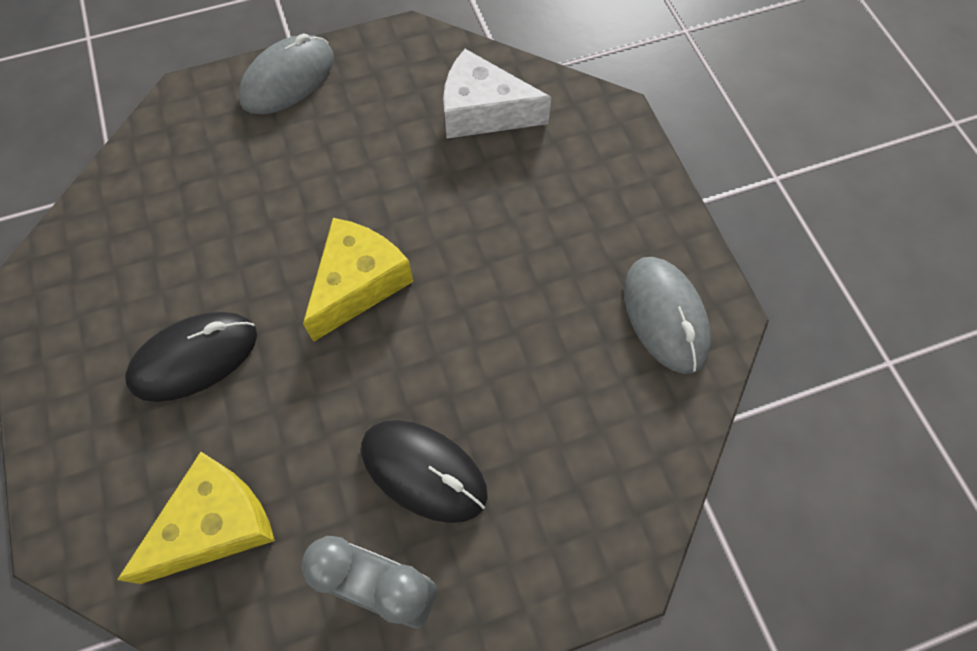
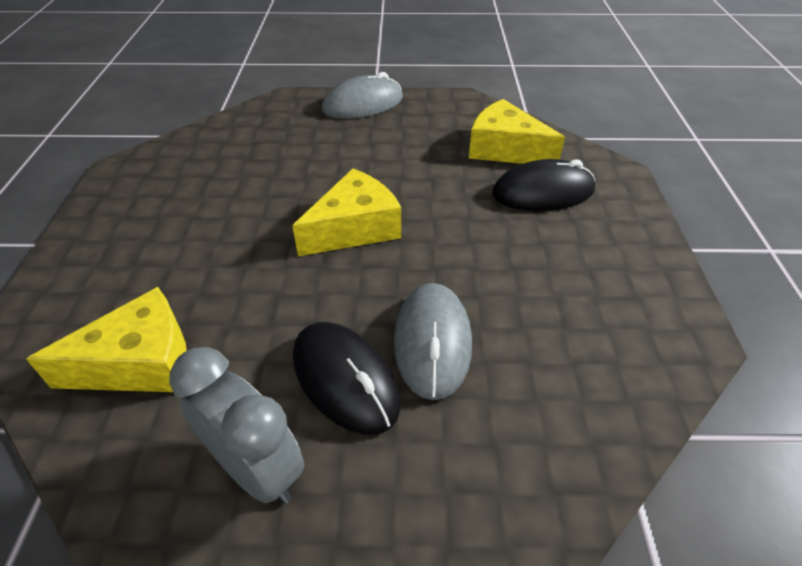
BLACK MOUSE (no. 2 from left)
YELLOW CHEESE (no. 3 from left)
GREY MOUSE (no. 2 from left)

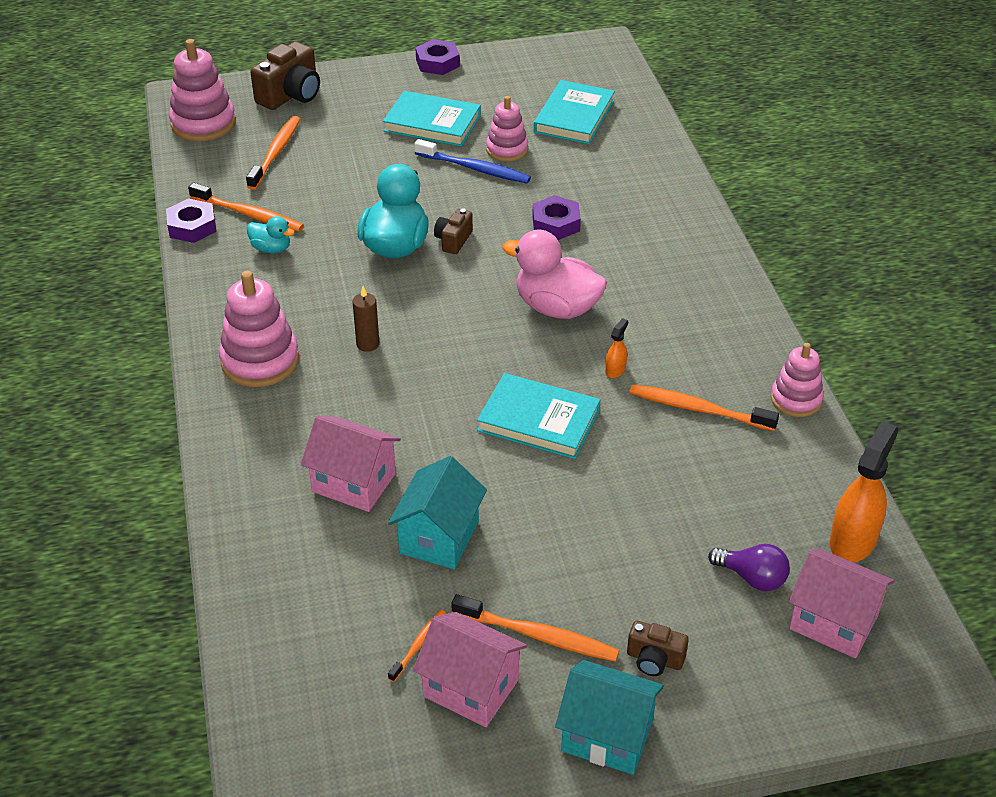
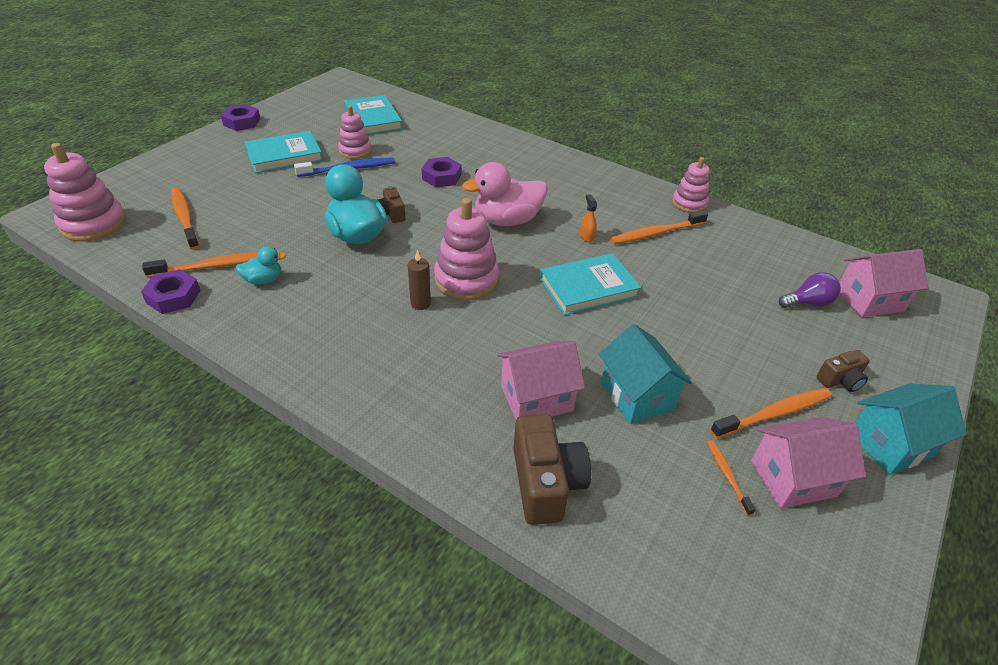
PINK STACKING TOY (no. 3 from left)
BROWN CAMERA (no. 2 from left)
ORANGE SPRAY BOTTLE (no. 2 from left in the first image)

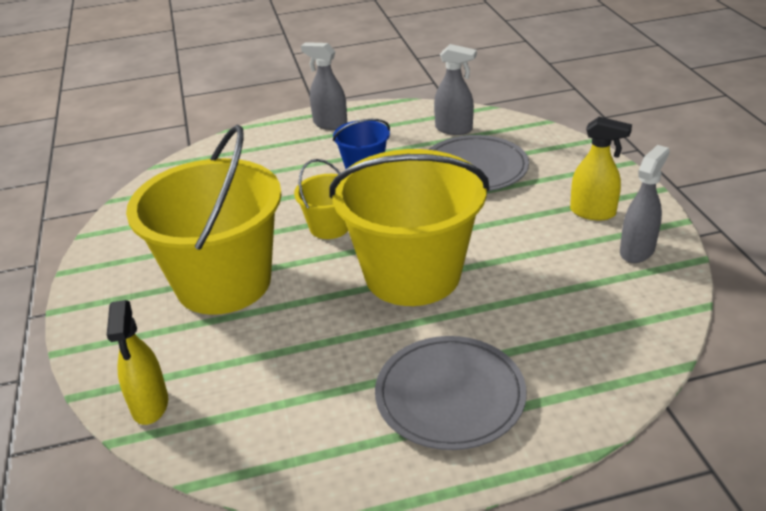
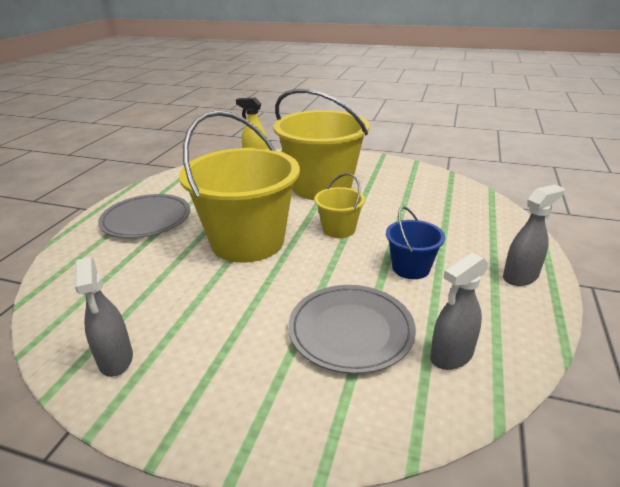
YELLOW SPRAY BOTTLE (no. 2 from left in the first image)

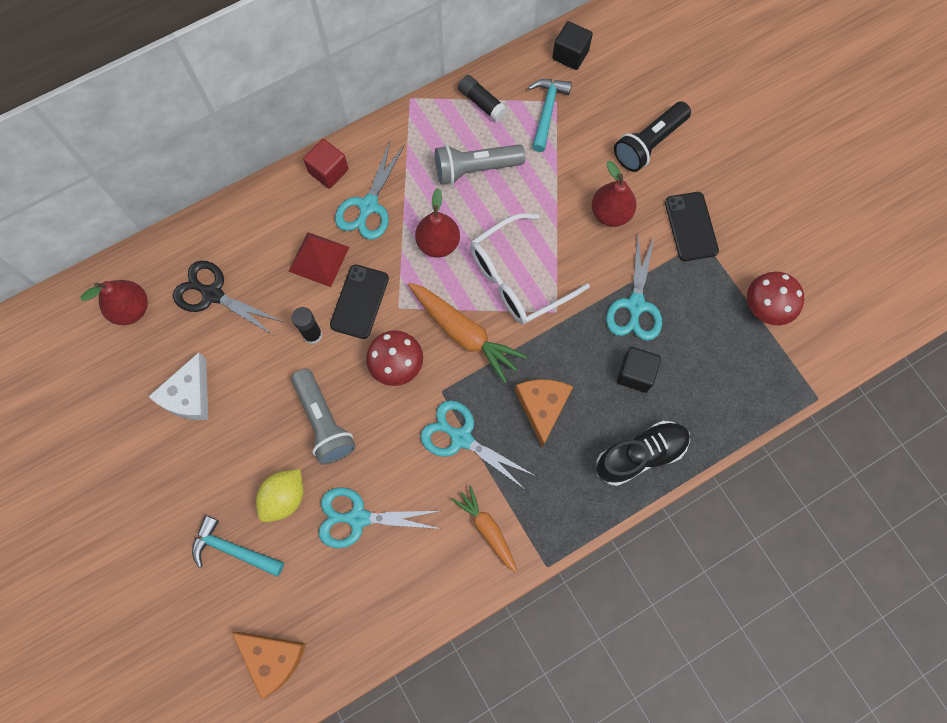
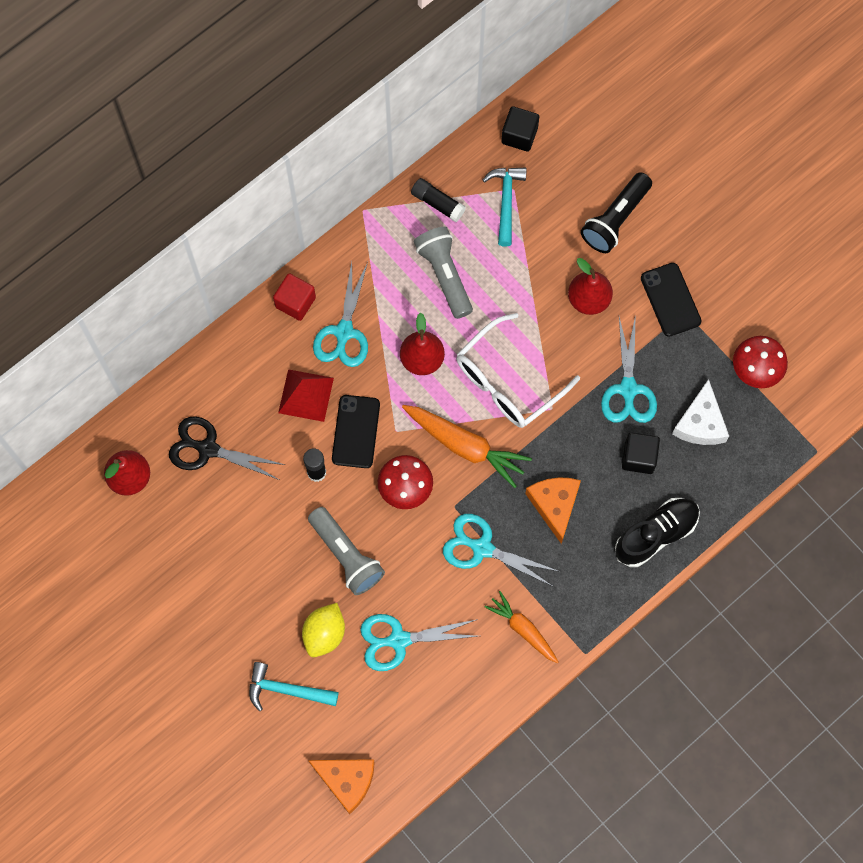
WHITE CHEESE
GREY FLASHLIGHT (no. 2 from left)

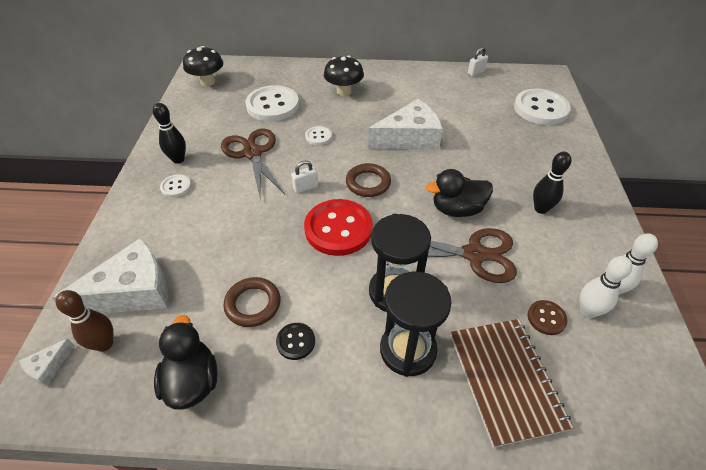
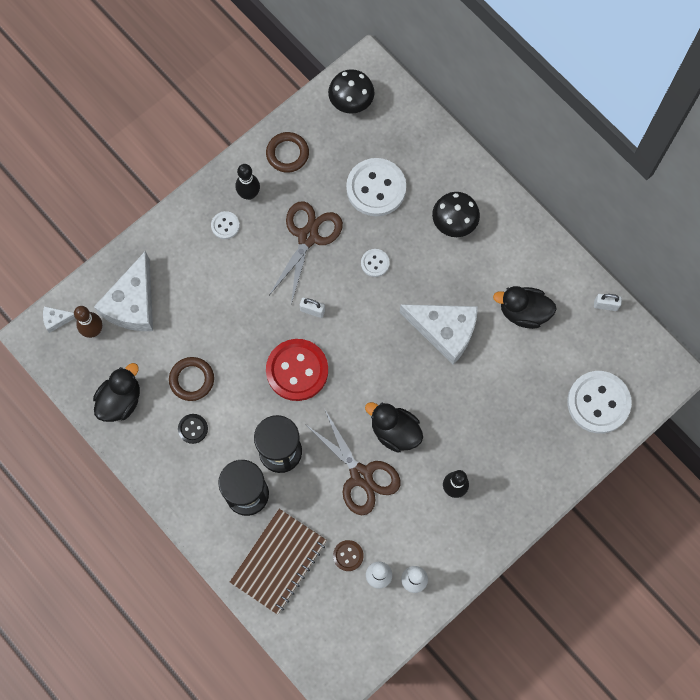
WHITE CHEESE (no. 2 from left)
BROWN RING (no. 2 from left)
BLACK DUCK (no. 3 from left)

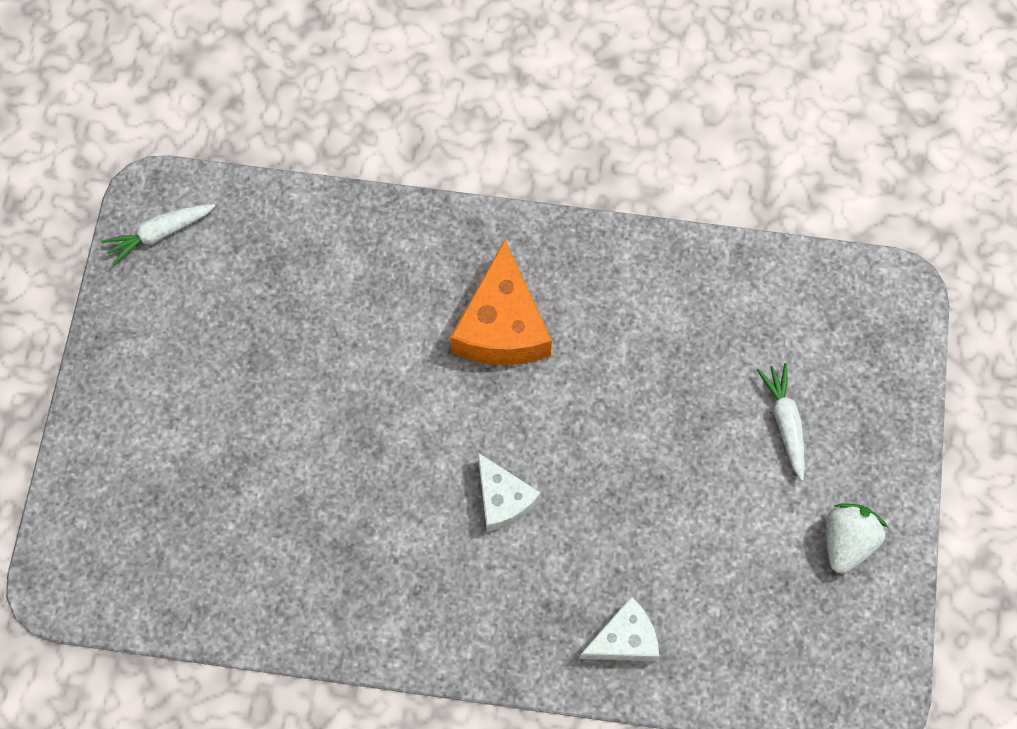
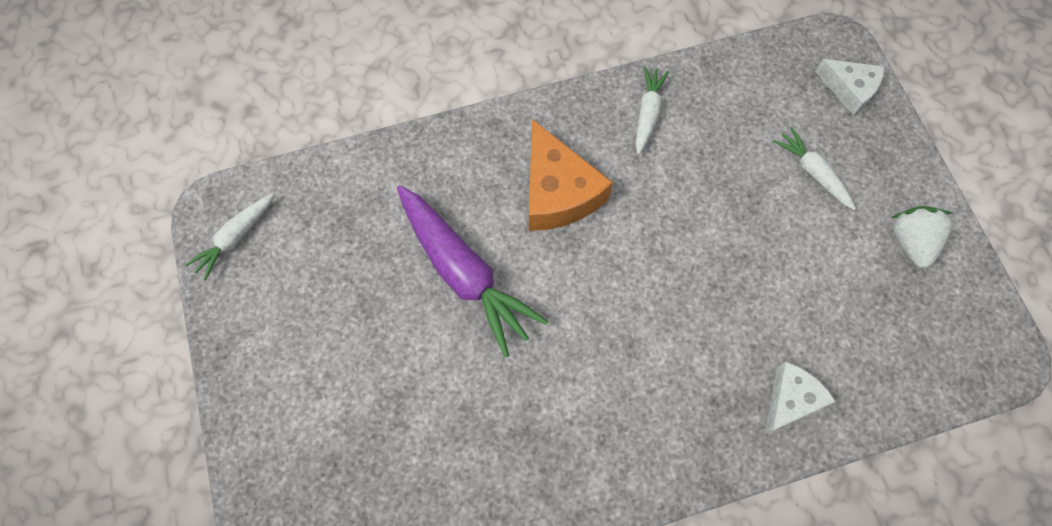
WHITE CHEESE (no. 2 from left)
PURPLE CARROT
WHITE CARROT (no. 2 from left)

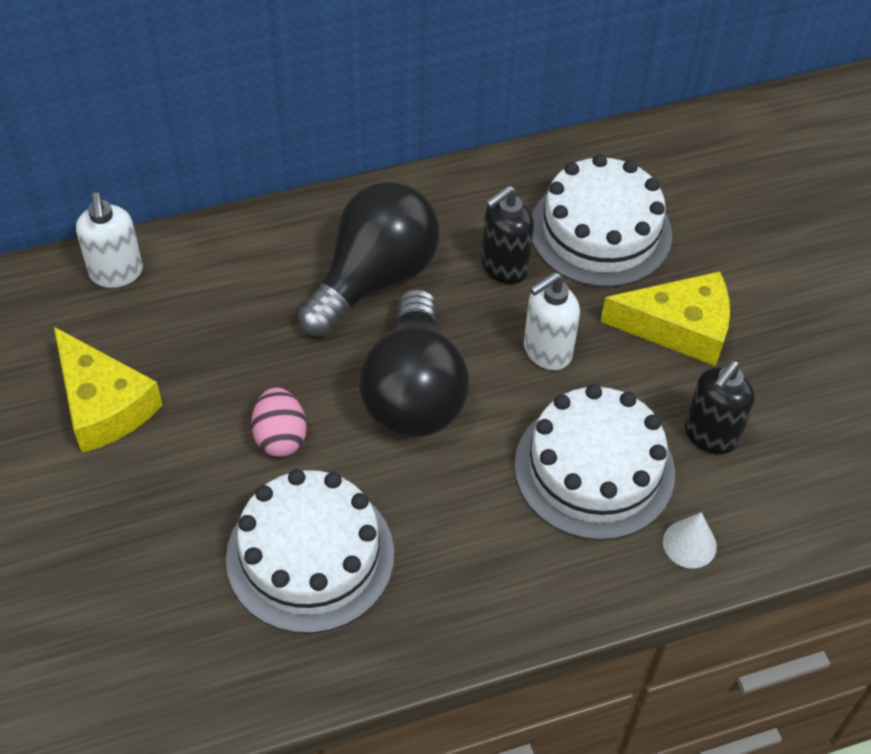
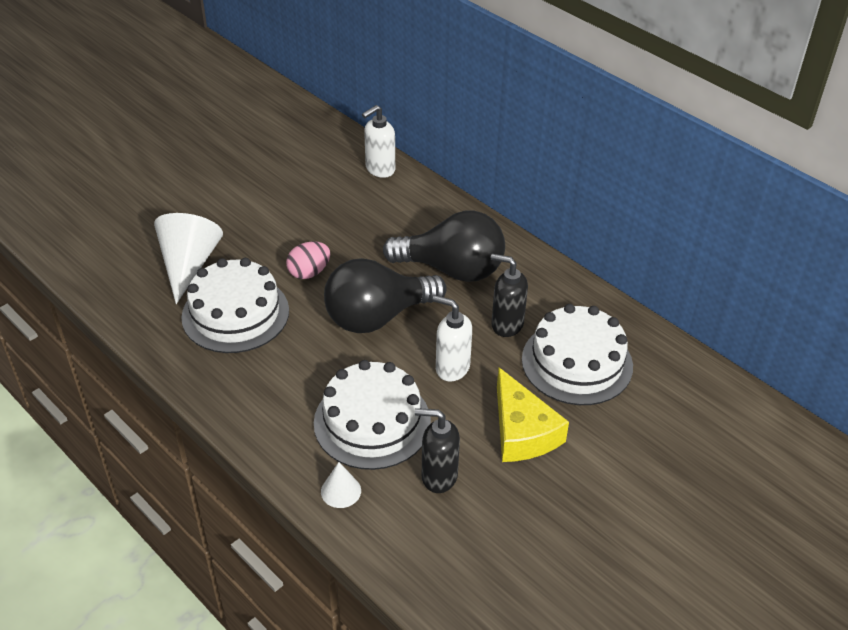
YELLOW CHEESE (no. 1 from left in the first image)
WHITE CONE (no. 1 from left)

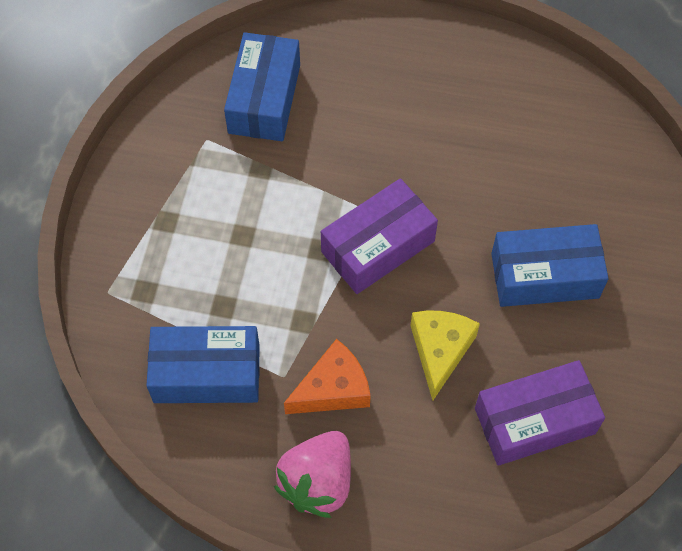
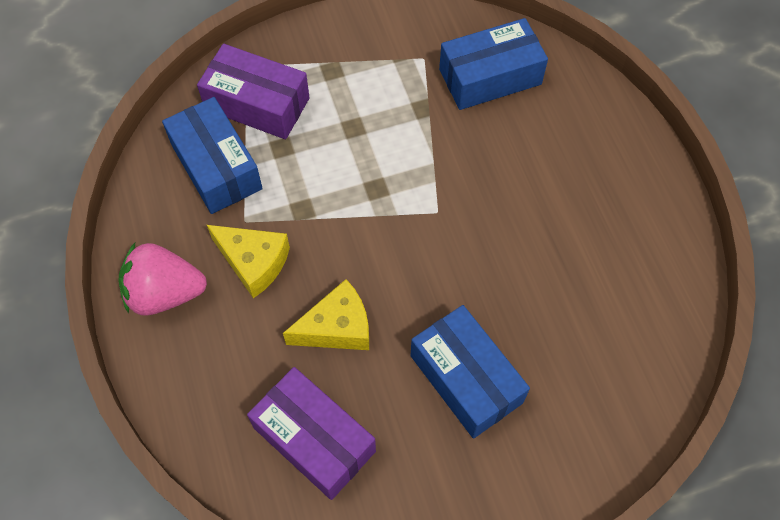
YELLOW CHEESE (no. 1 from left)
PURPLE BOX (no. 1 from left)

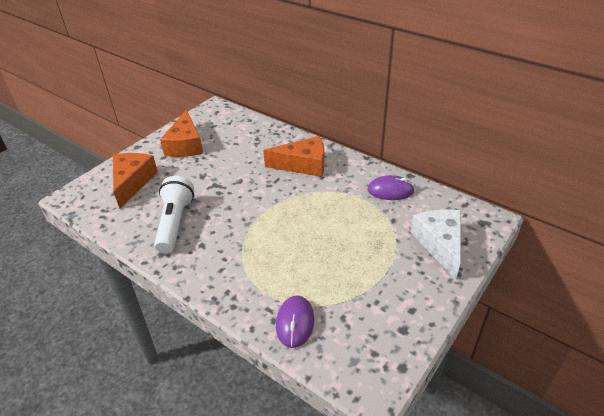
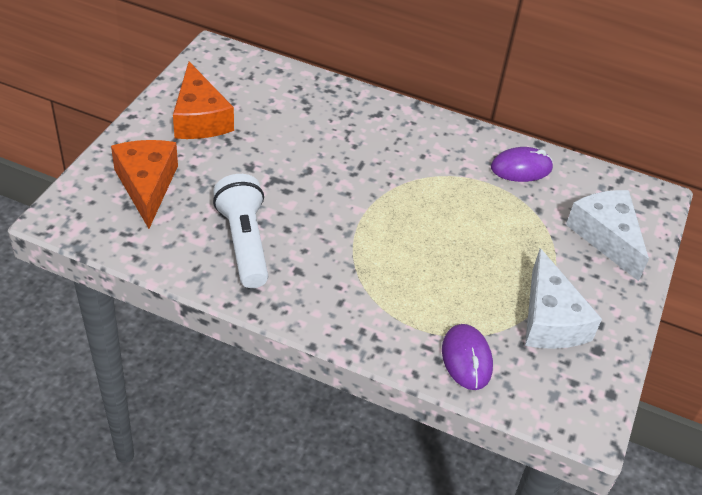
ORANGE CHEESE (no. 3 from left in the first image)
WHITE CHEESE (no. 1 from left)

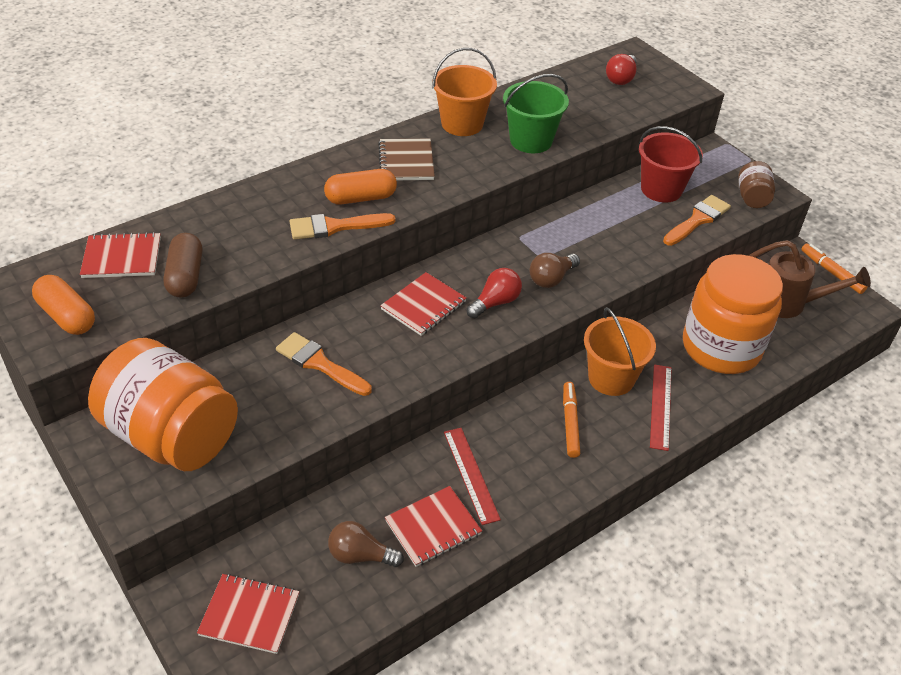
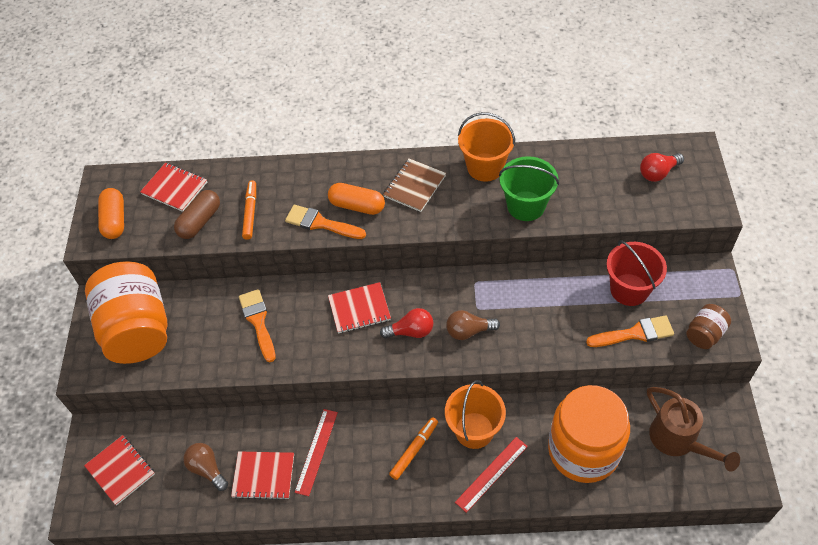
ORANGE MARKER (no. 1 from left)

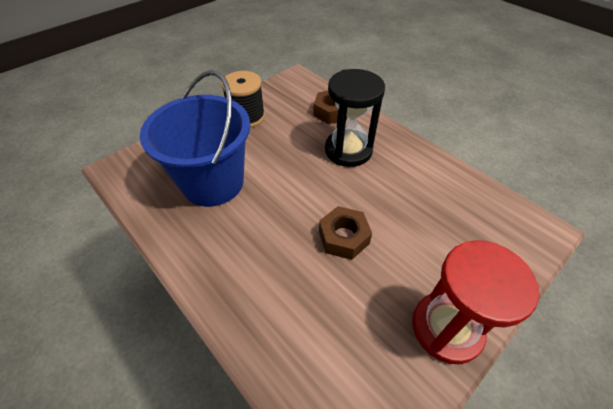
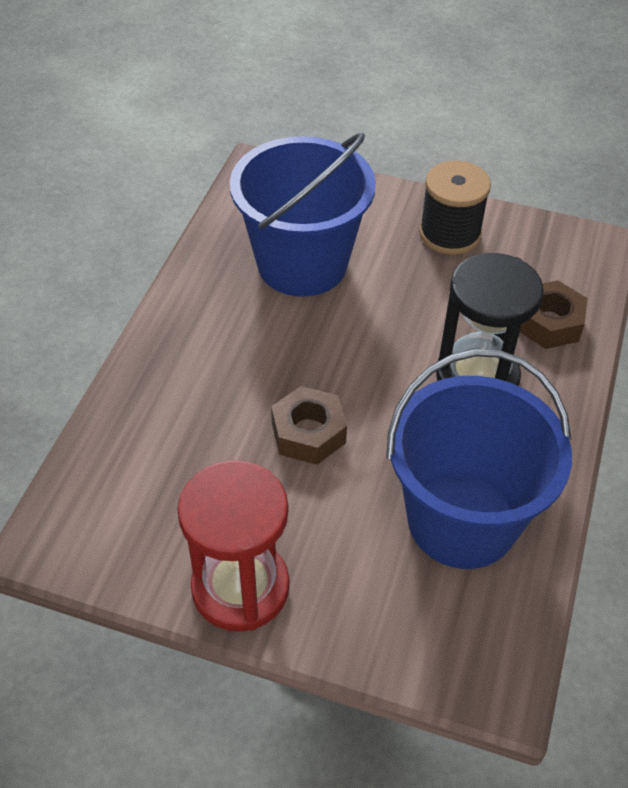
BLUE BUCKET (no. 2 from left)

